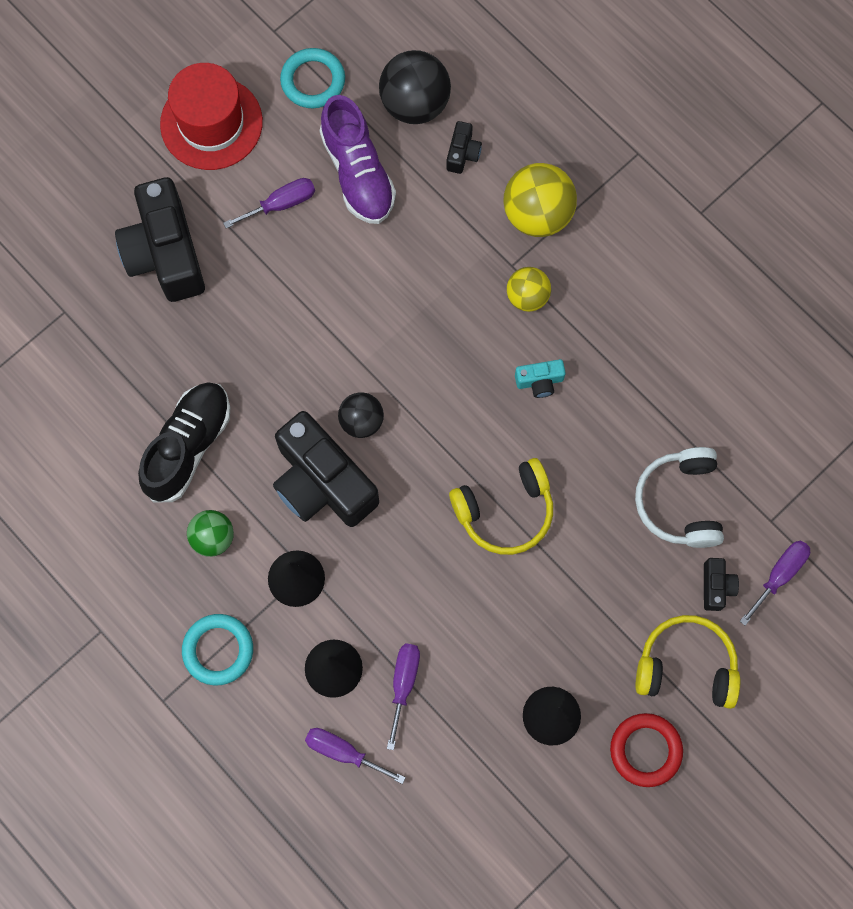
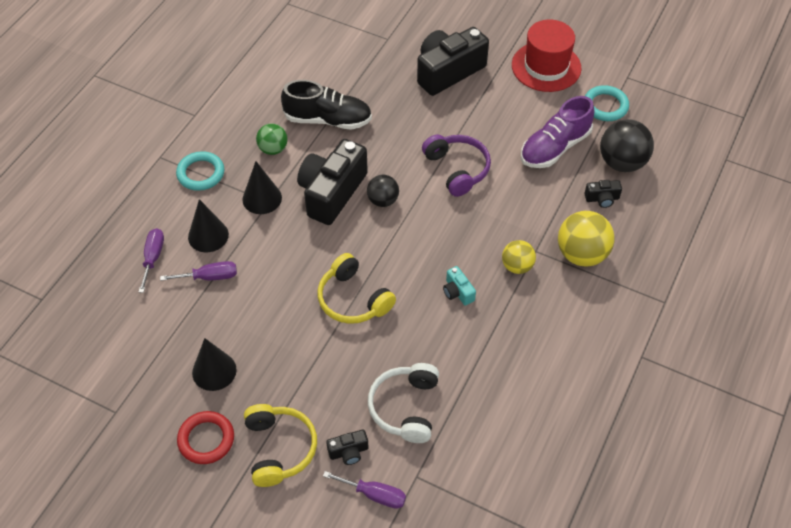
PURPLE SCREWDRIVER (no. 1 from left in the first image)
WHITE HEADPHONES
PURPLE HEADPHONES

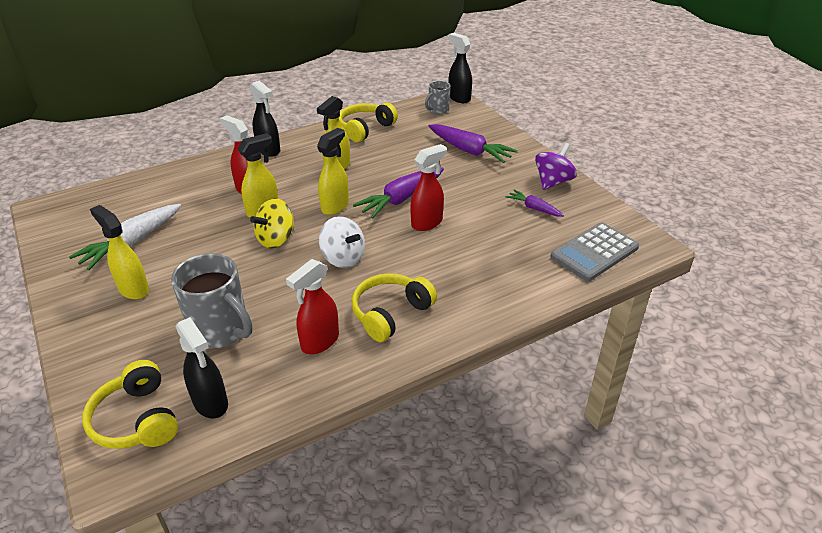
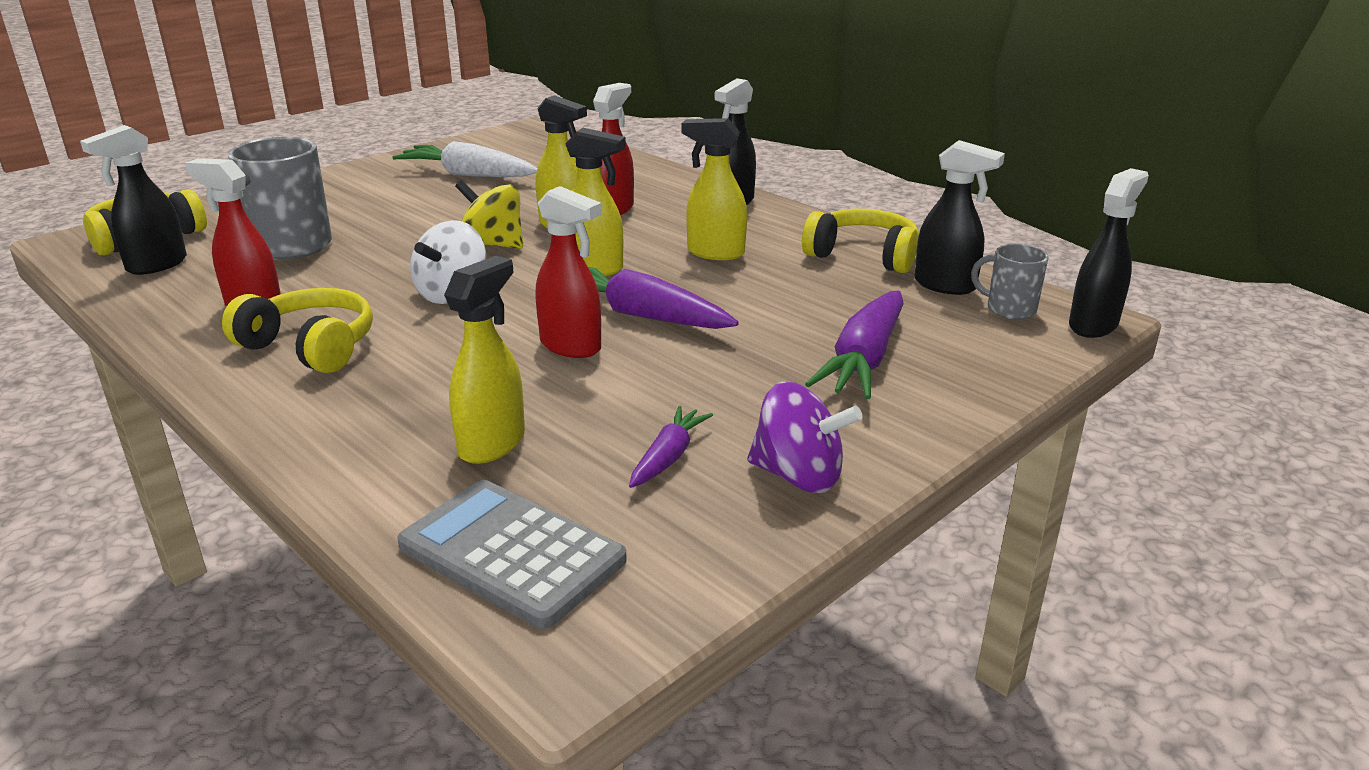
YELLOW SPRAY BOTTLE (no. 1 from left)
BLACK SPRAY BOTTLE (no. 3 from left)

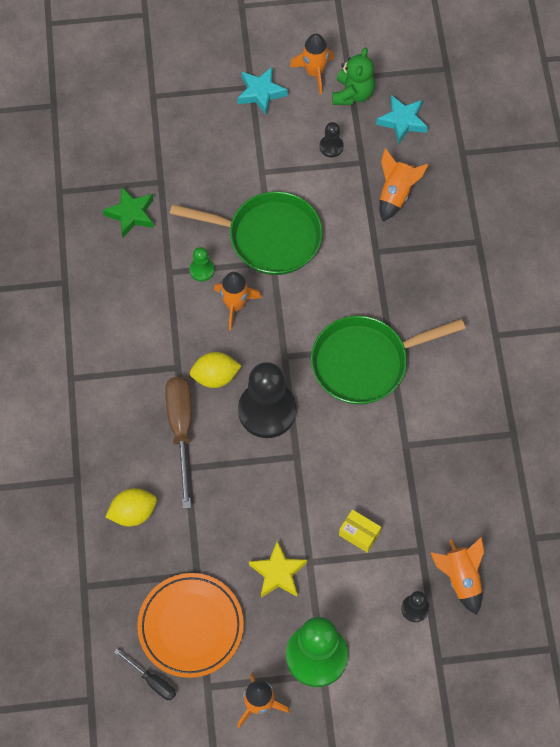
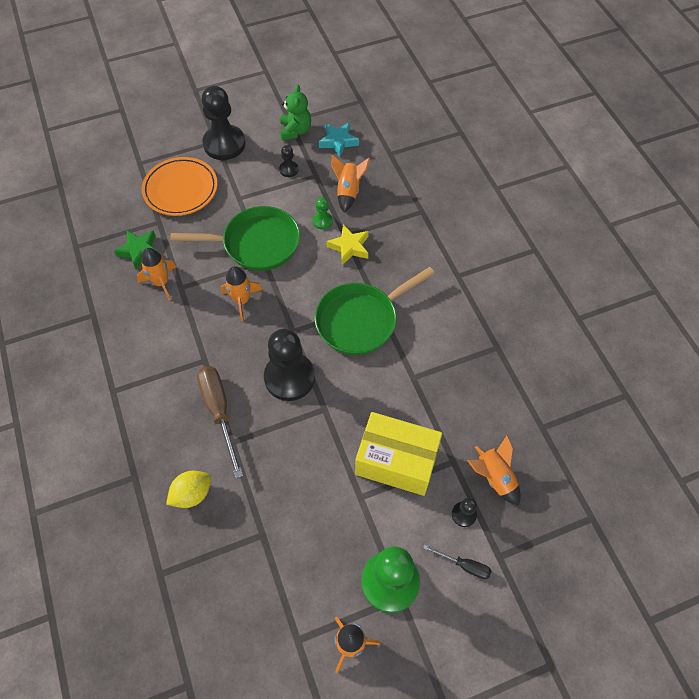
BLACK SCREWDRIVER
ORANGE PLATE
GREEN PAWN (no. 1 from left)
YELLOW LEMON (no. 2 from left in the first image)
BLACK PAWN (no. 1 from left)
YELLOW STAR
ORANGE ROCKET (no. 1 from left)
YELLOW BOX

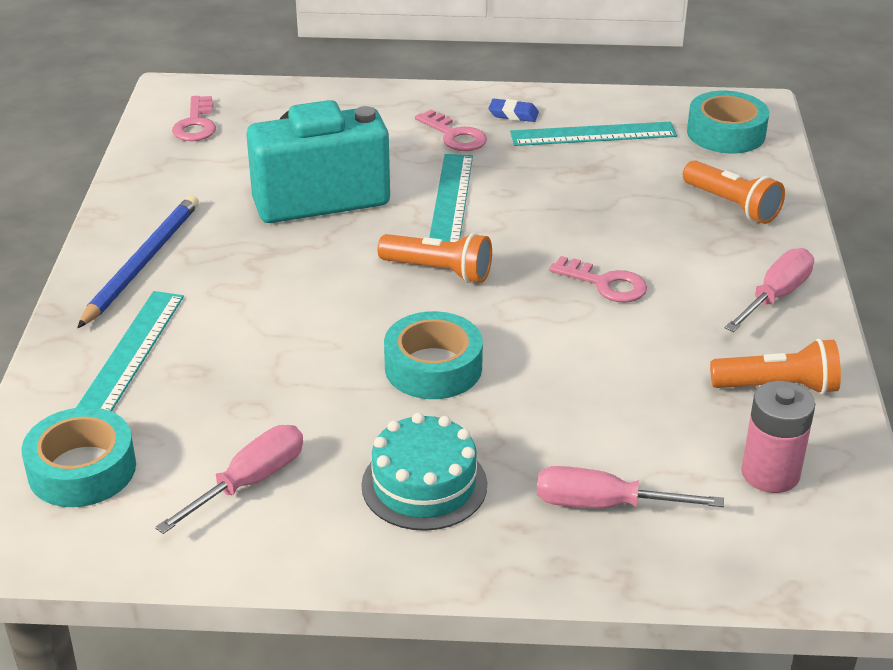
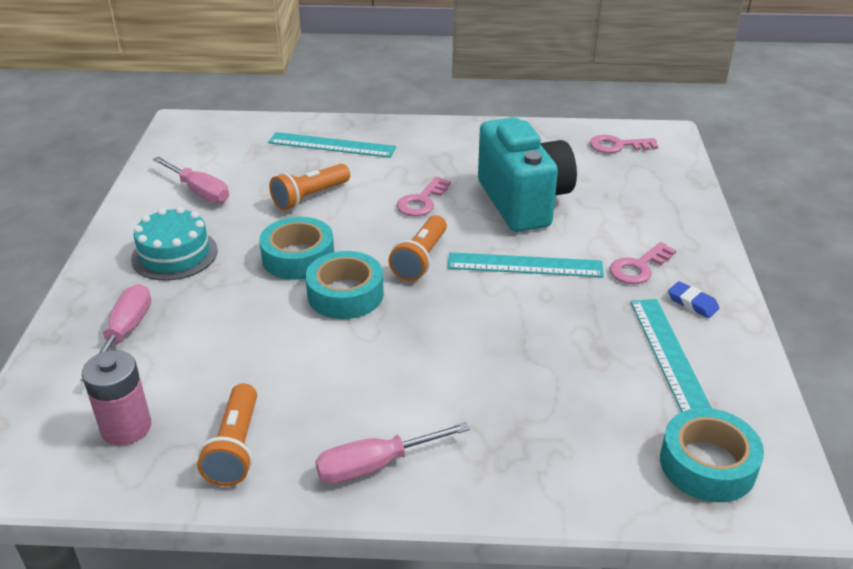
TURQUOISE TAPE (no. 2 from left)
BLUE PENCIL
BLUE ERASER
PINK KEY (no. 1 from left)
ORANGE FLASHLIGHT (no. 2 from left)
PINK SCREWDRIVER (no. 3 from left)

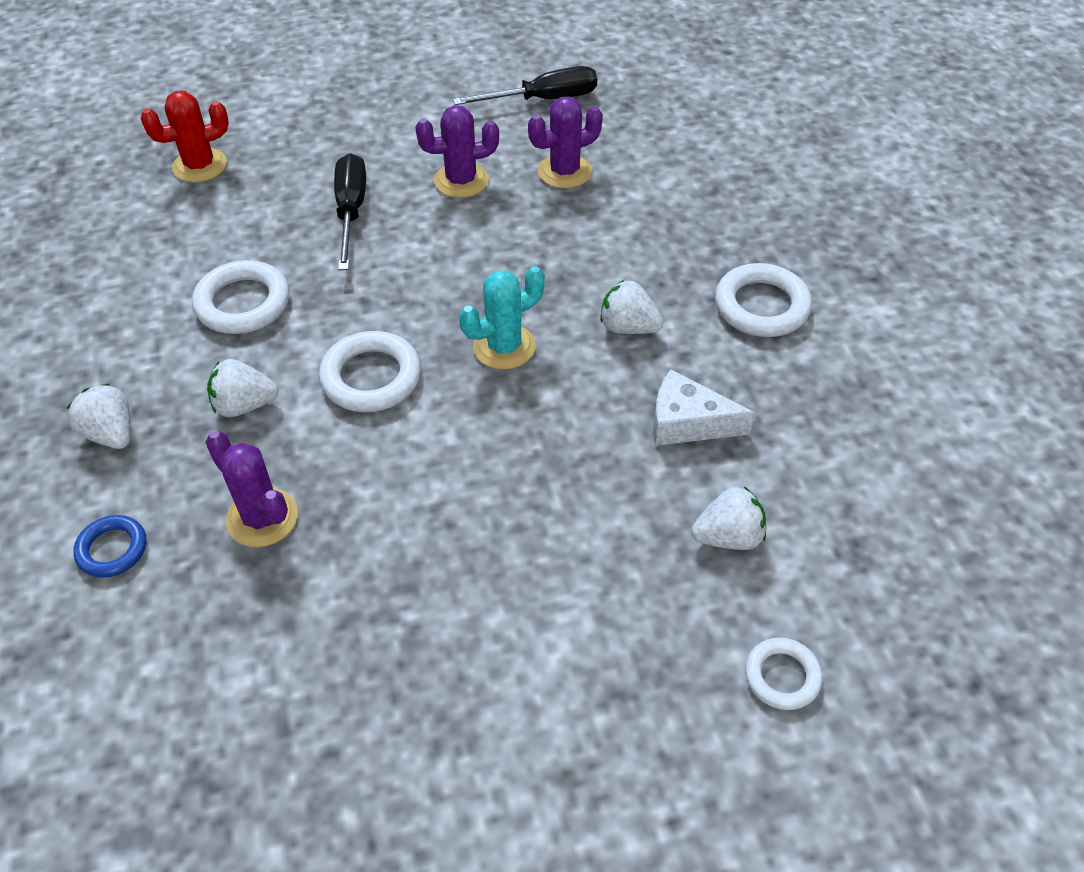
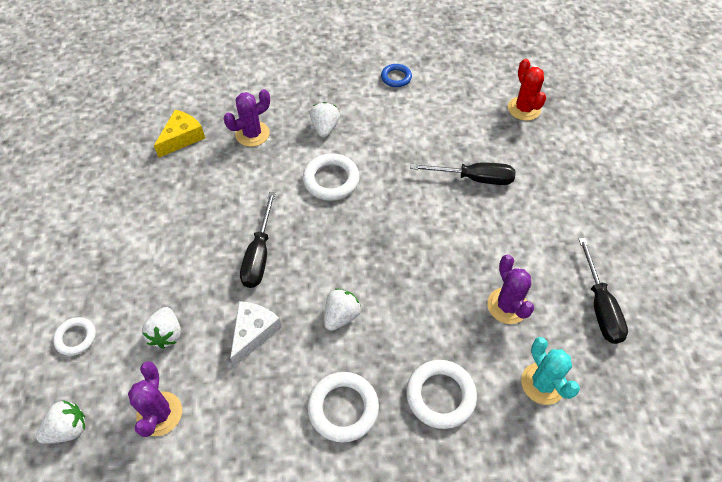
WHITE STRAWBERRY (no. 1 from left)
BLUE RING
WHITE RING (no. 4 from left)
PURPLE CACTUS (no. 1 from left)
TURQUOISE CACTUS
YELLOW CHEESE
BLACK SCREWDRIVER (no. 1 from left)

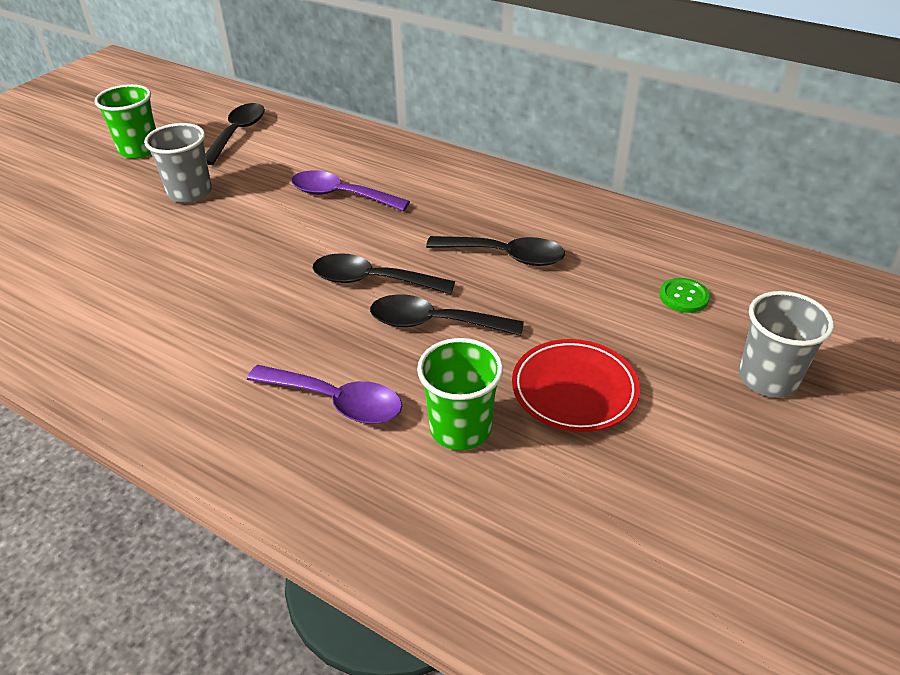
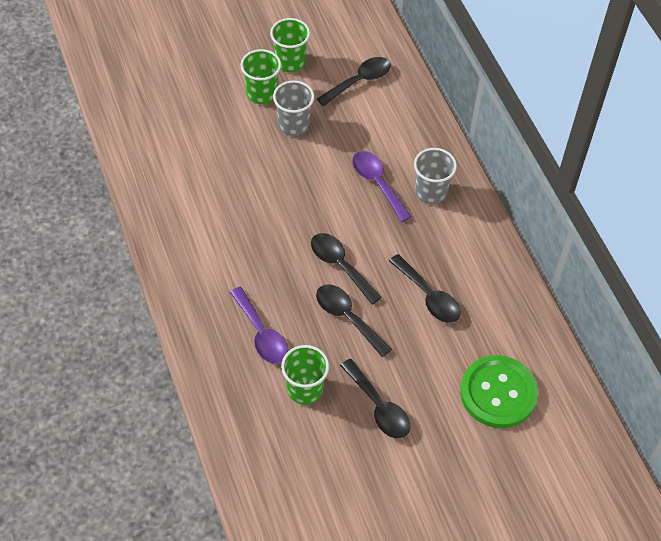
BLACK SPOON (no. 4 from left)
GREEN BUTTON
GREY CUP (no. 2 from left)
GREEN CUP (no. 1 from left)

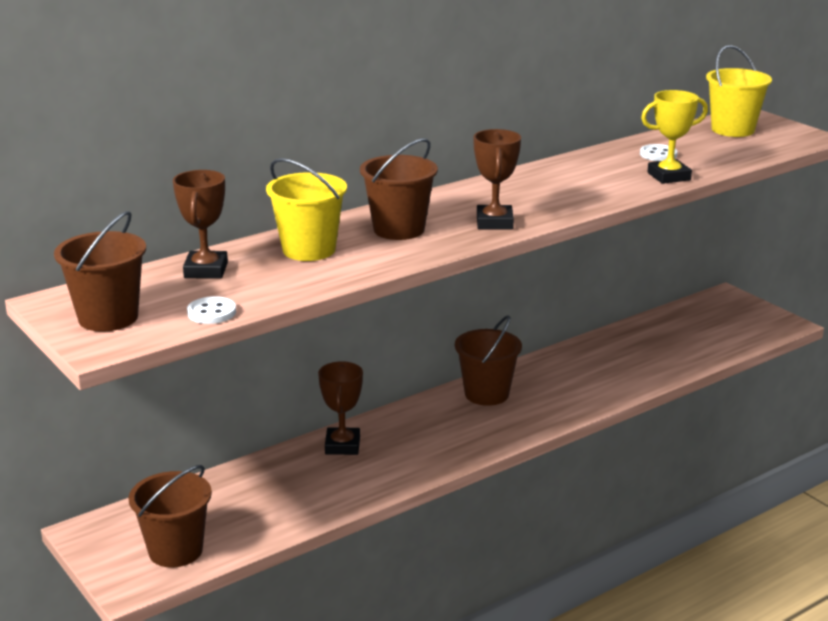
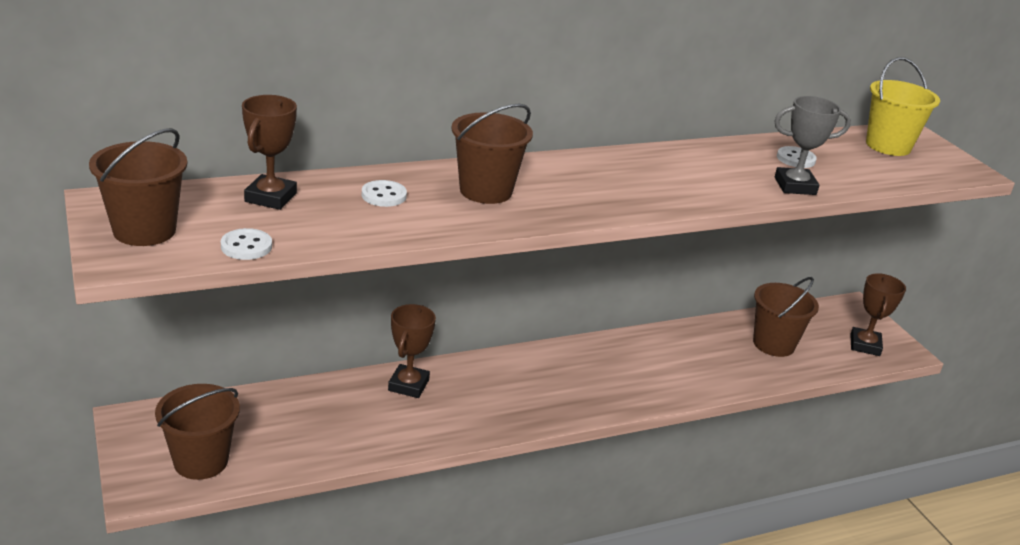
WHITE BUTTON (no. 2 from left)
BROWN BUCKET (no. 4 from left)
BROWN TROPHY (no. 3 from left)
GREY TROPHY

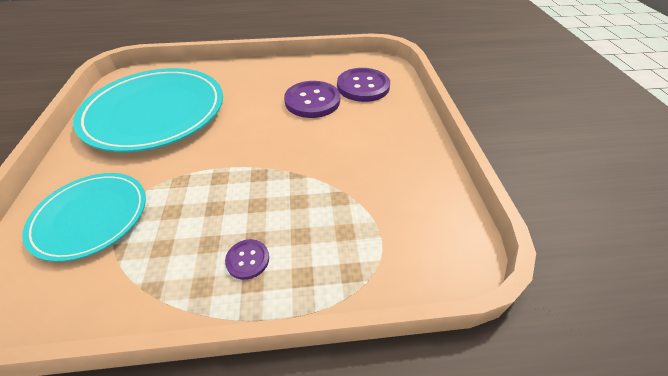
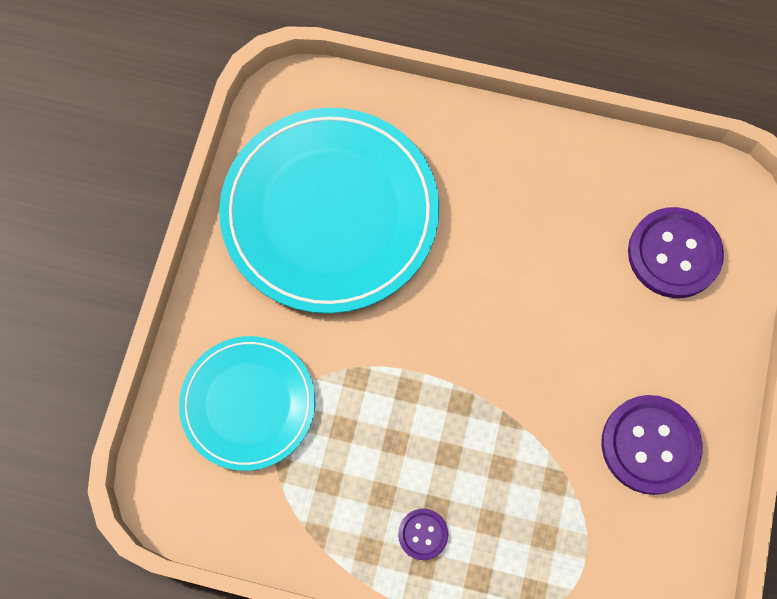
PURPLE BUTTON (no. 2 from left)

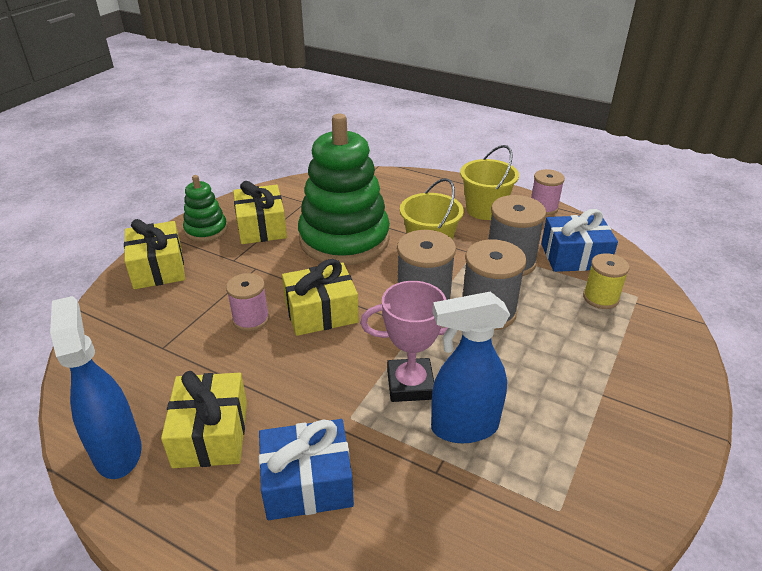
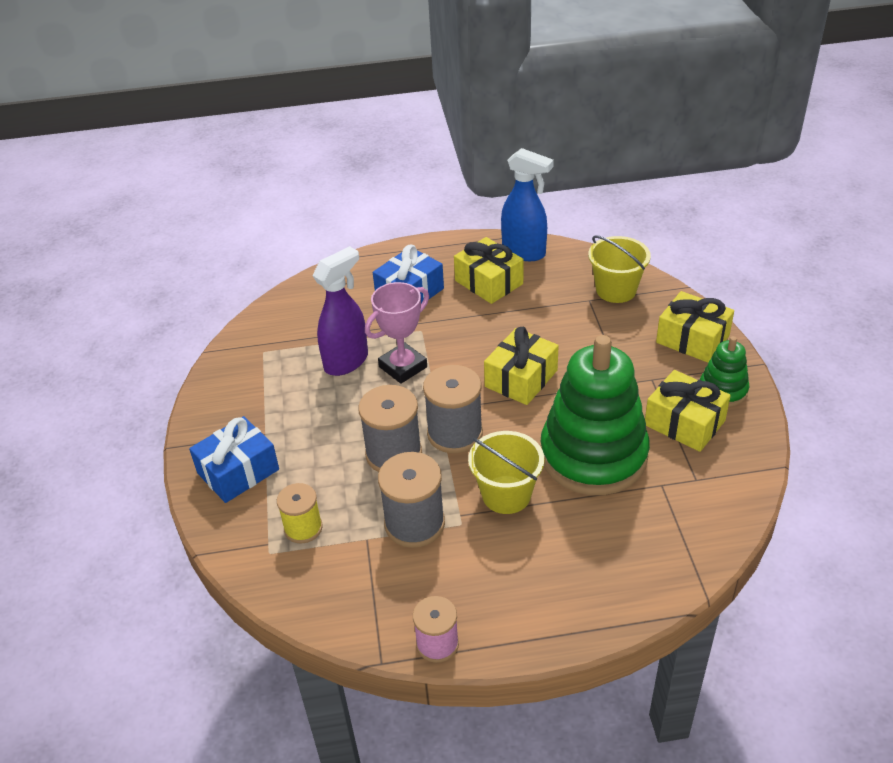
PINK SPOOL (no. 1 from left in the first image)
PURPLE SPRAY BOTTLE
YELLOW BUCKET (no. 2 from left)
BLUE GIFT (no. 1 from left)

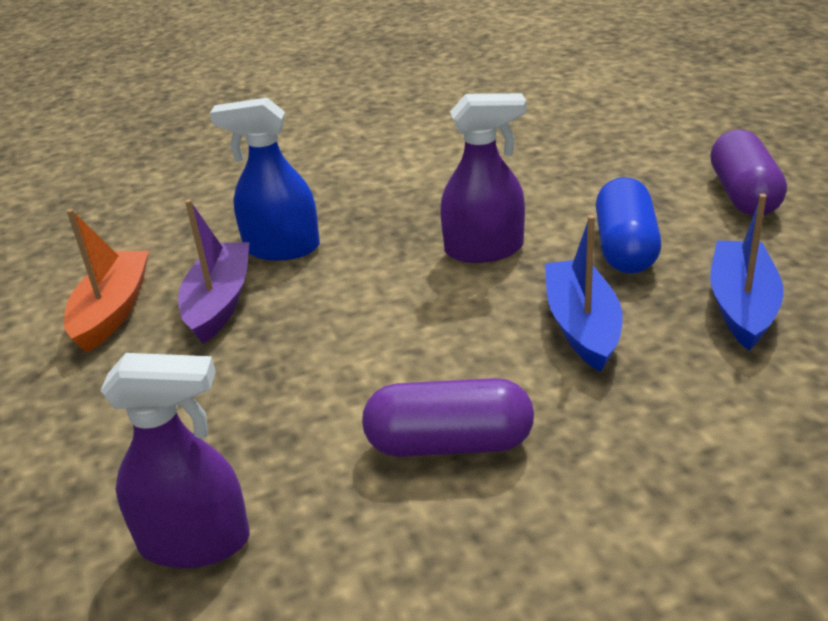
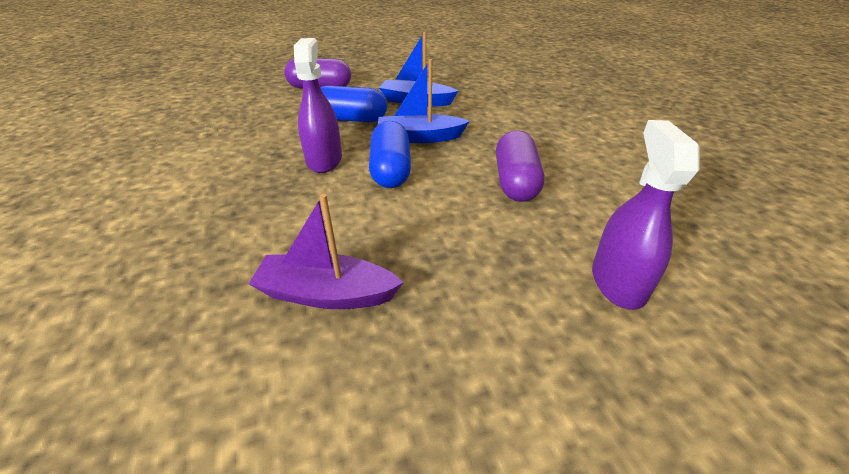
ORANGE BOAT
BLUE SPRAY BOTTLE
BLUE CAPSULE (no. 2 from left)

